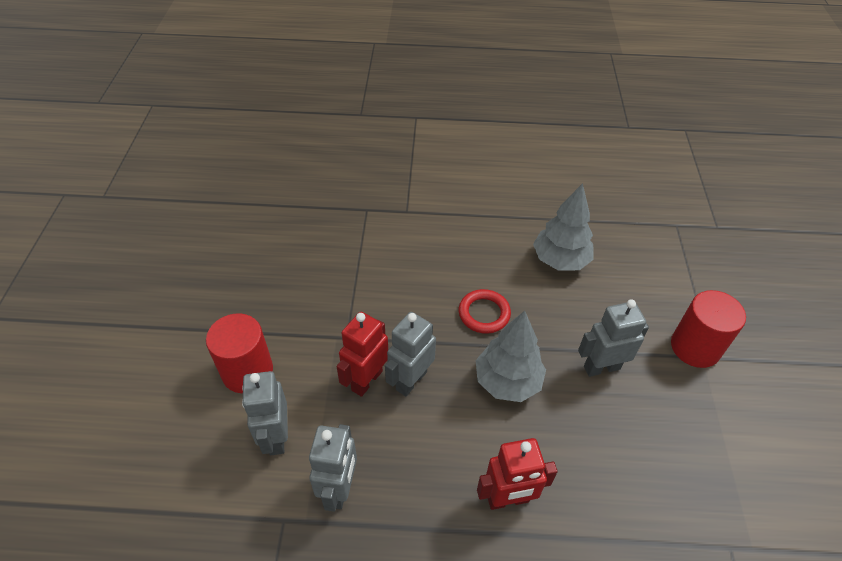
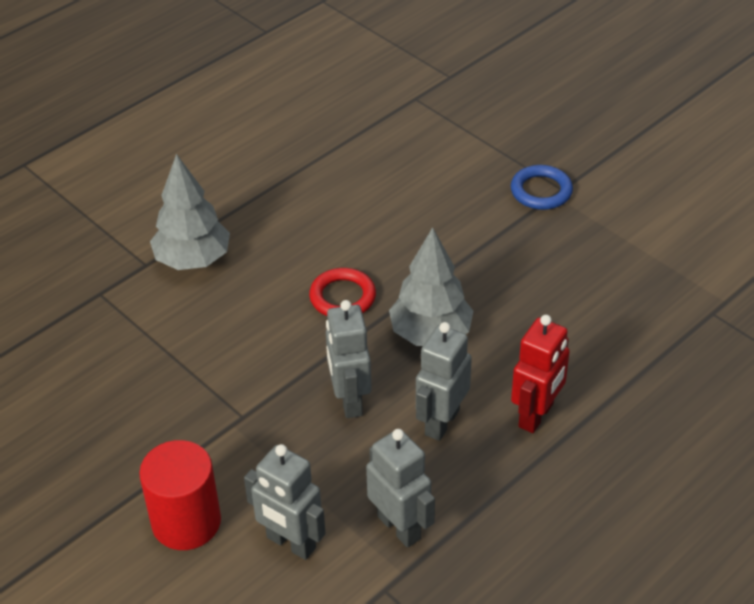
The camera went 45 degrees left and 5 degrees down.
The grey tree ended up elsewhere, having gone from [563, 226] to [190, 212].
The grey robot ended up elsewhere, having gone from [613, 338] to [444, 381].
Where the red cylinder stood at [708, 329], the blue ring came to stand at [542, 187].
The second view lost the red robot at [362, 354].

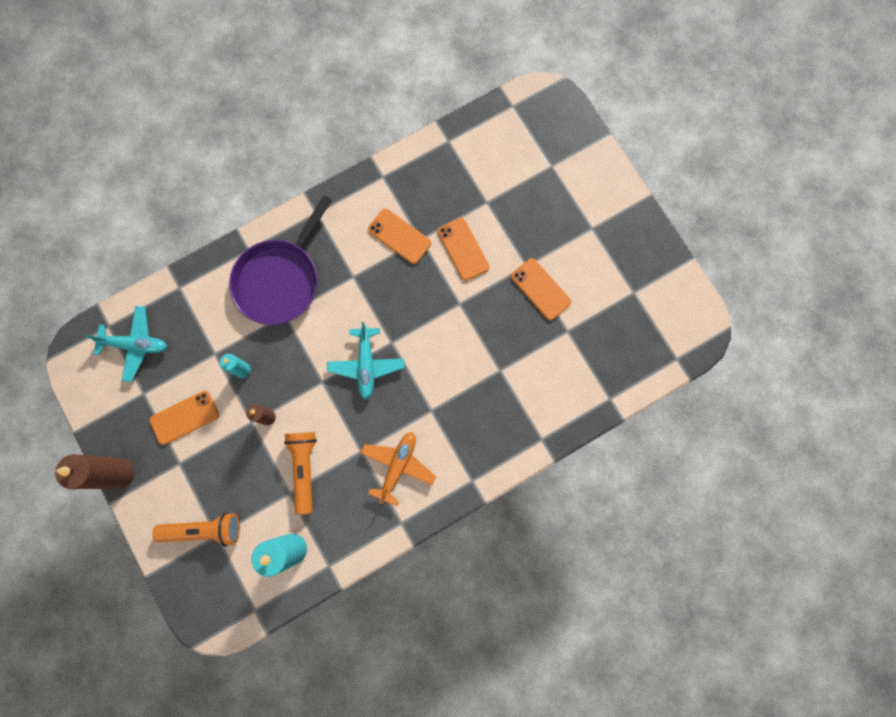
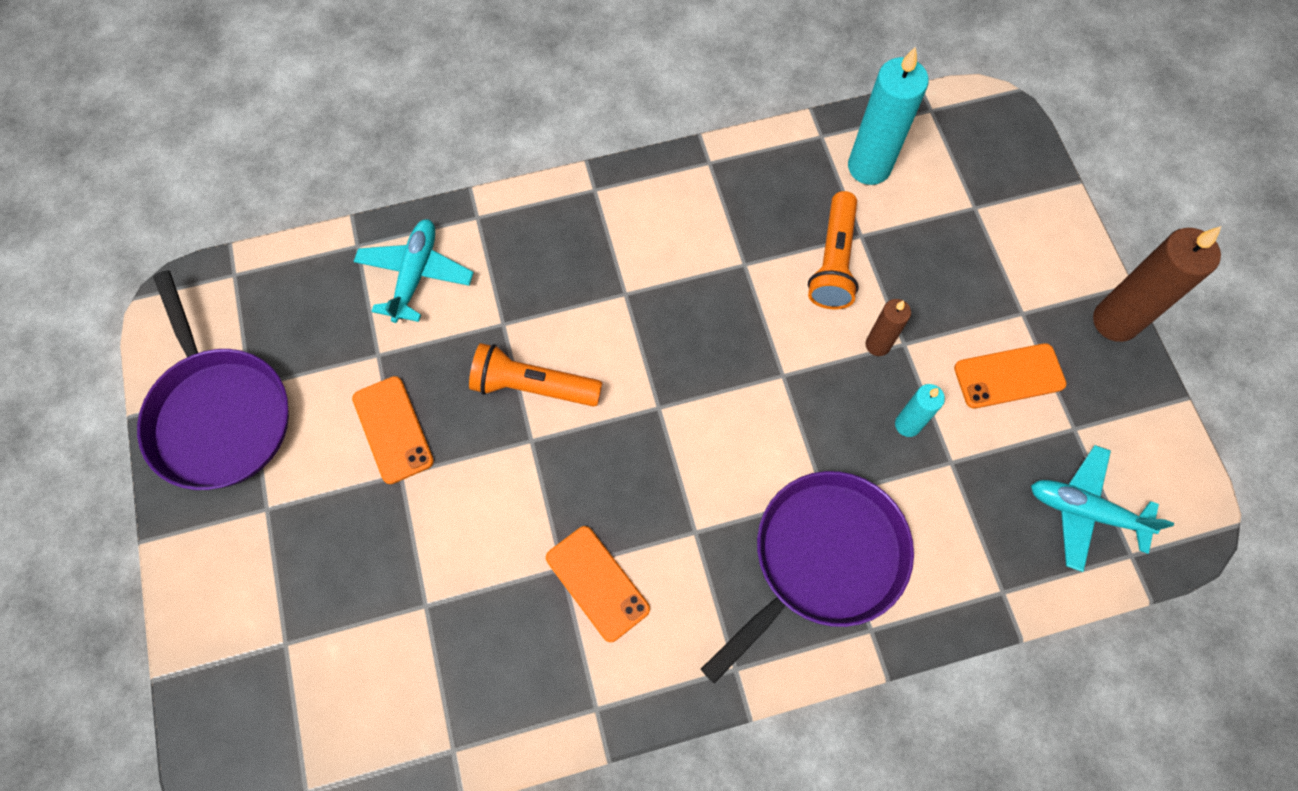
The camera went 165 degrees left and 10 degrees down.
The second view gained the purple pan at [213, 380].
The turquoise plane ended up elsewhere, having gone from [365, 360] to [414, 271].
The orange flashlight ended up elsewhere, having gone from [196, 529] to [535, 375].
The second view lost the orange plane at [398, 469].
The second view lost the orange phone at [463, 249].

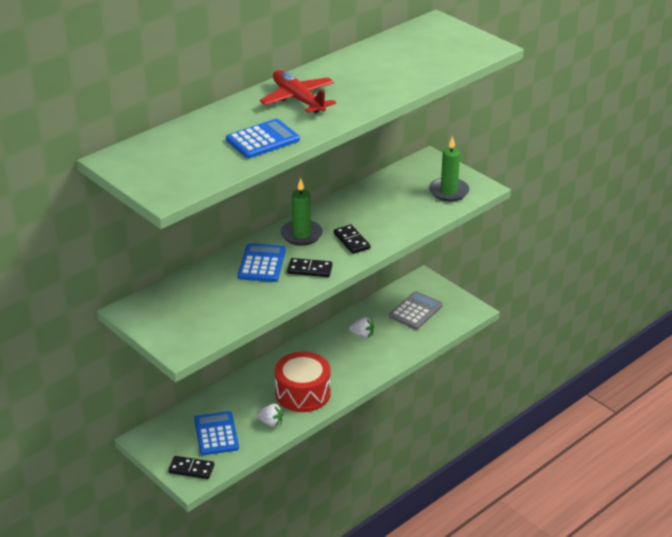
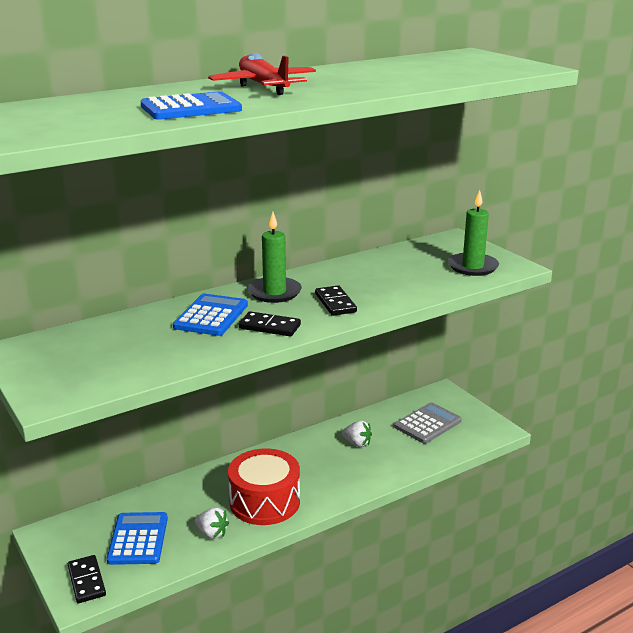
The camera went 10 degrees right and 10 degrees down.
The black domino at [191, 467] ended up facing another way, 45 degrees clockwise from before.

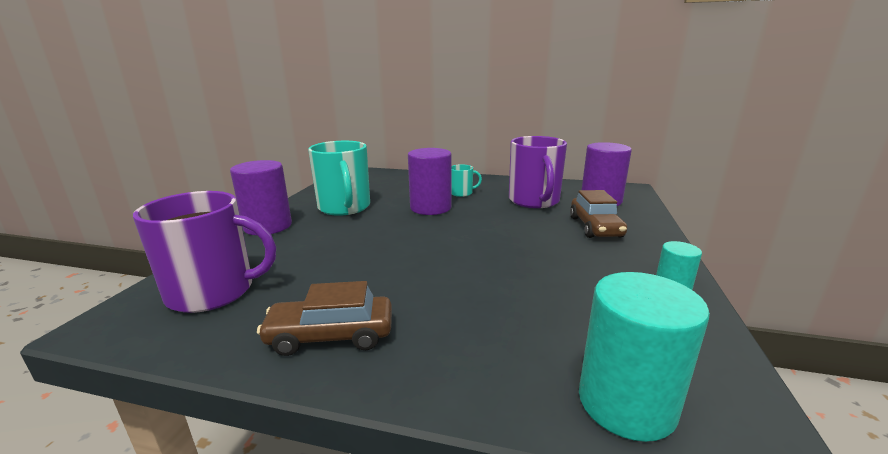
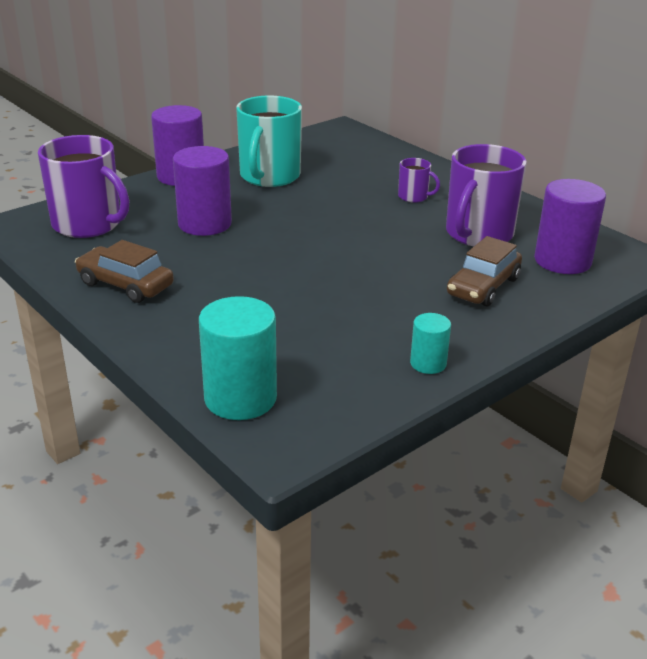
The camera went 35 degrees right and 10 degrees up.
The purple cylinder ended up elsewhere, having gone from [430, 181] to [202, 191].
What was the turquoise mug at [466, 180] turned into the purple mug at [419, 180].

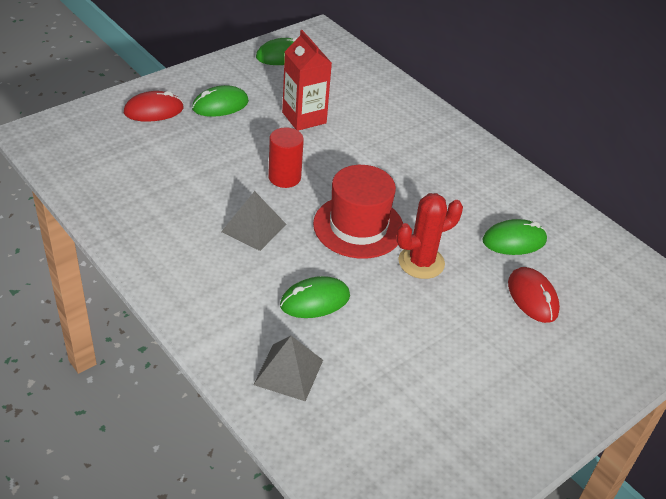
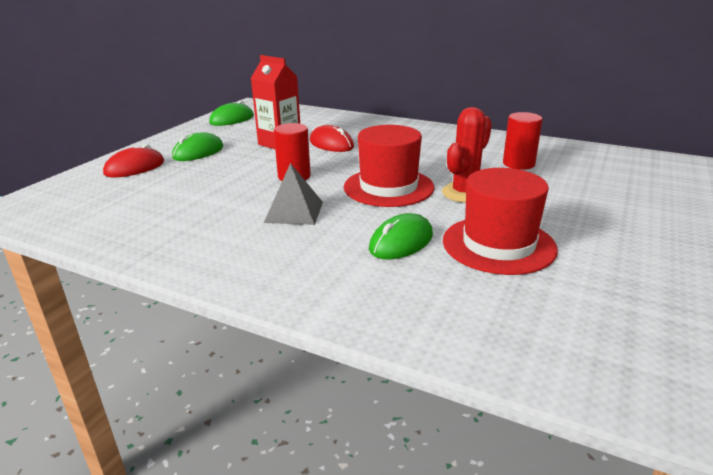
The camera went 20 degrees left and 15 degrees down.
The red mouse ended up elsewhere, having gone from [534, 295] to [332, 138].
The second view gained the red hat at [500, 221].
Where the green mouse stood at [515, 237], the red cylinder came to stand at [523, 141].
The second view lost the grey pyramid at [288, 368].

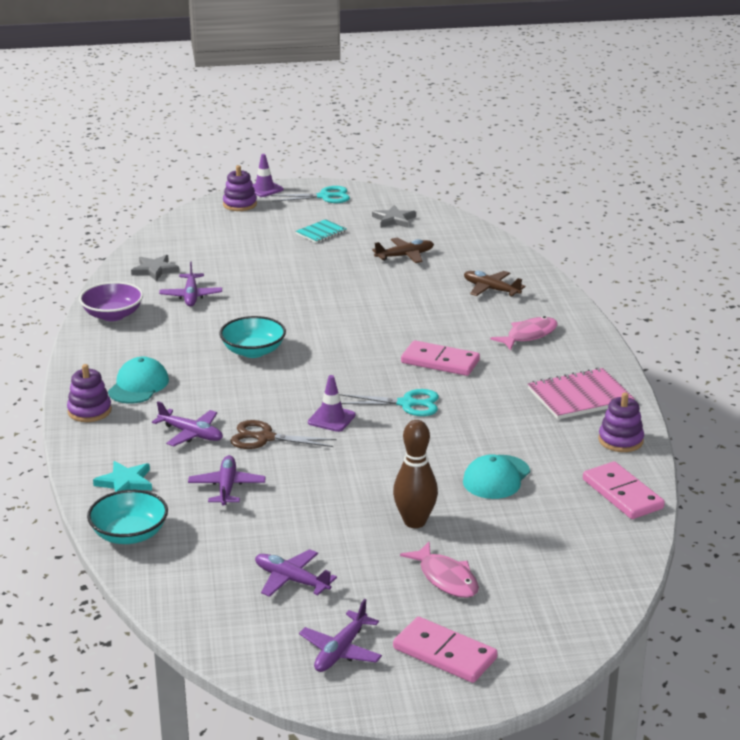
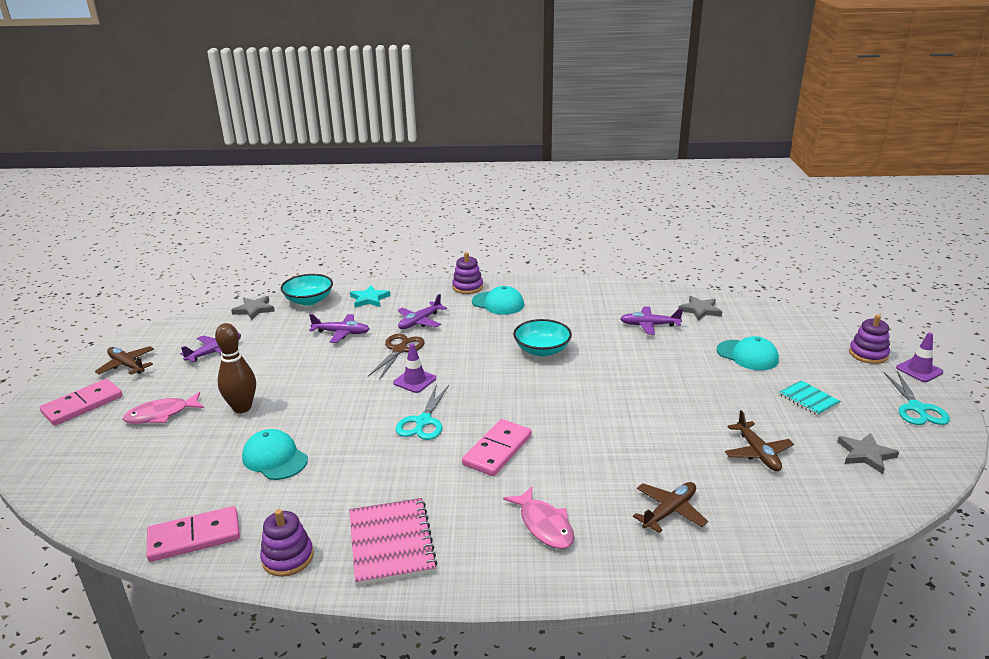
The camera went 100 degrees right and 0 degrees up.
What was the purple plane at [340, 635] turned into the brown plane at [124, 360].
The second view gained the grey star at [253, 308].
The second view gained the turquoise cap at [748, 353].
The second view lost the purple bowl at [111, 301].

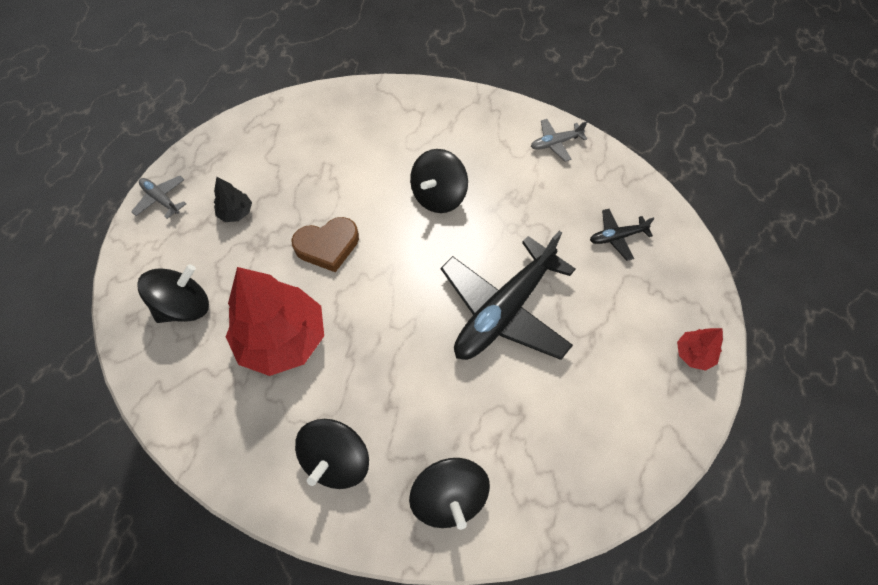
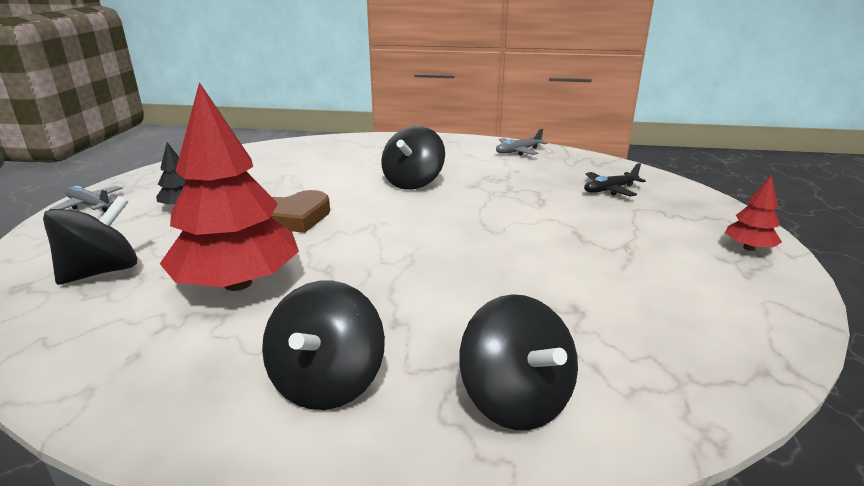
The camera went 10 degrees left and 35 degrees down.
The second view lost the black plane at [508, 295].

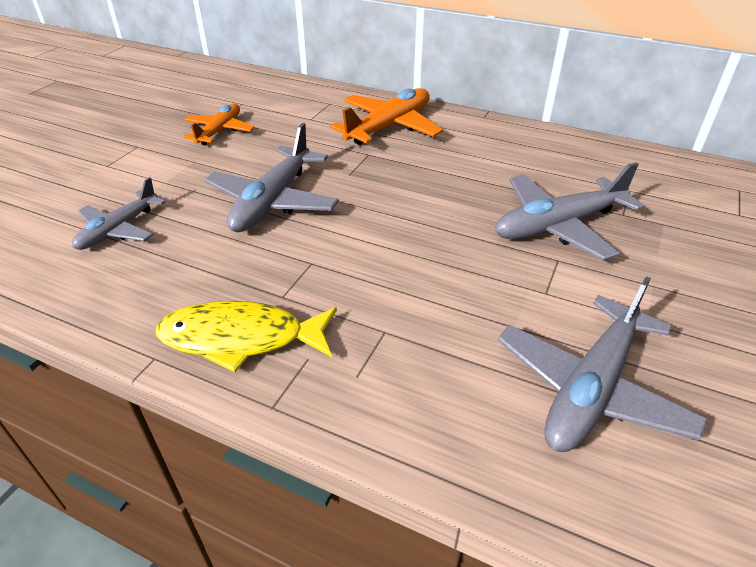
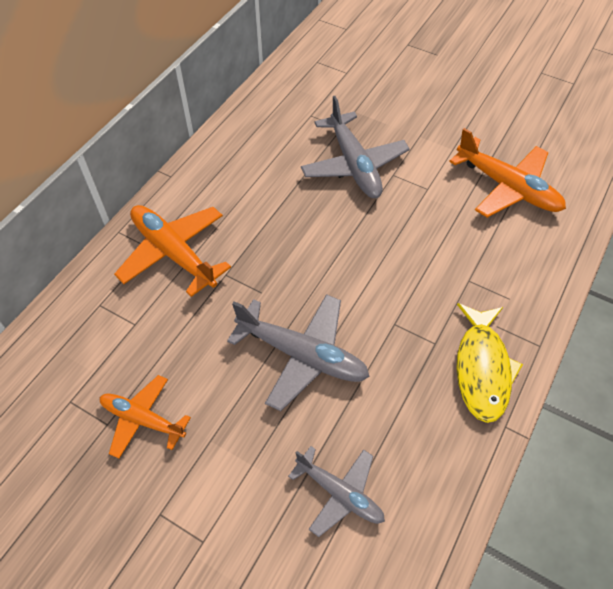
The camera went 85 degrees left and 15 degrees up.
What was the grey plane at [603, 364] turned into the orange plane at [507, 173].

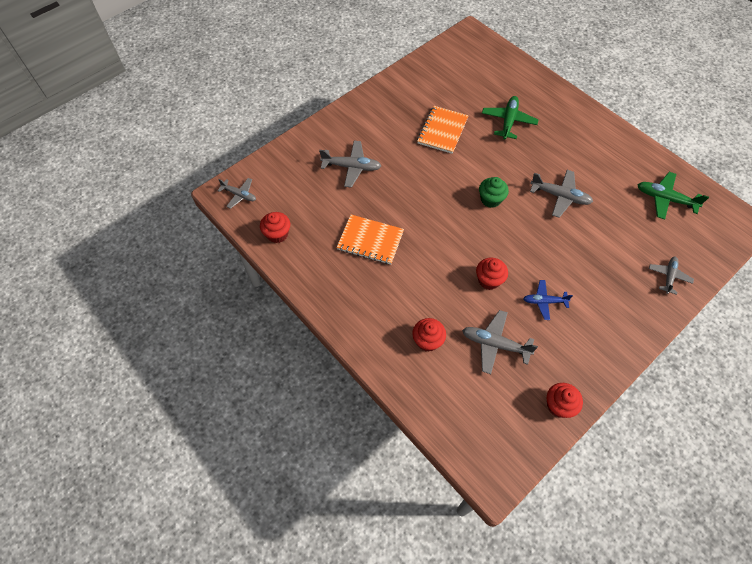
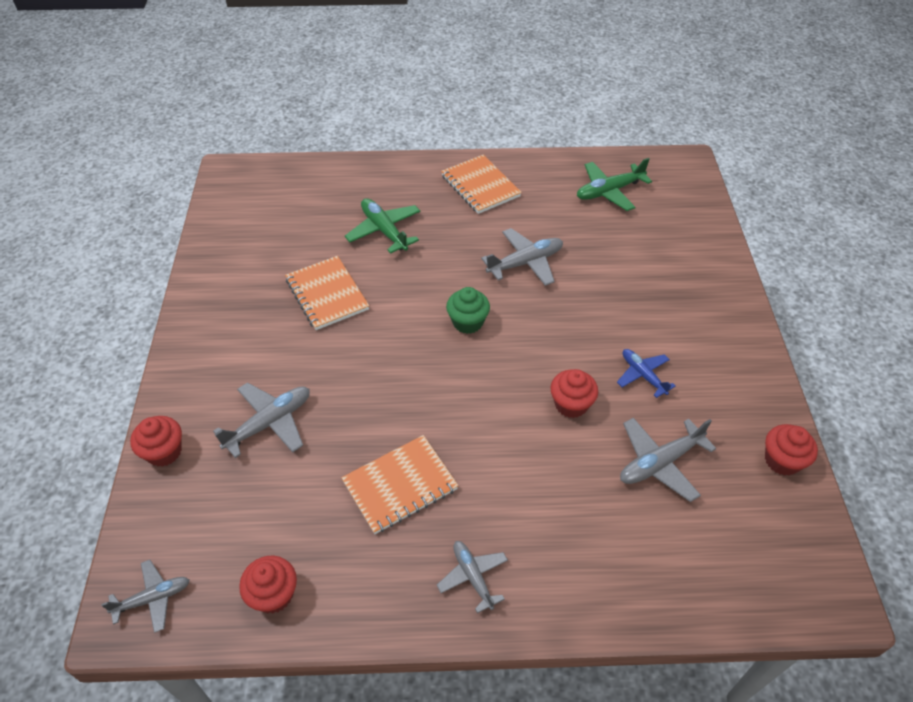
The camera went 50 degrees left and 10 degrees down.
The red cupcake ended up elsewhere, having gone from [429, 335] to [156, 441].
The grey plane ended up elsewhere, having gone from [671, 276] to [472, 577].
The second view gained the orange notebook at [481, 184].
The blue plane at [548, 300] ended up facing another way, 105 degrees clockwise from before.

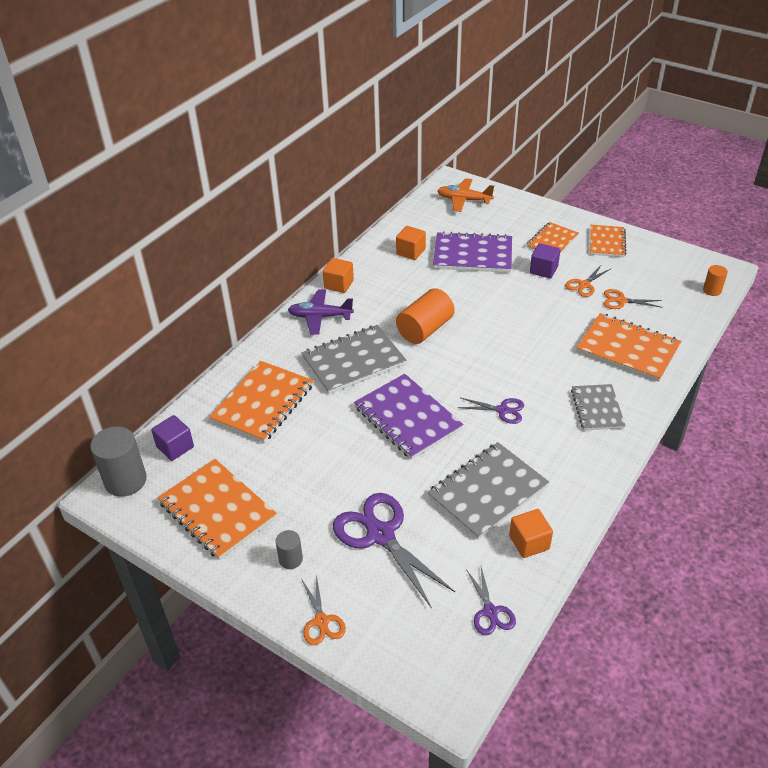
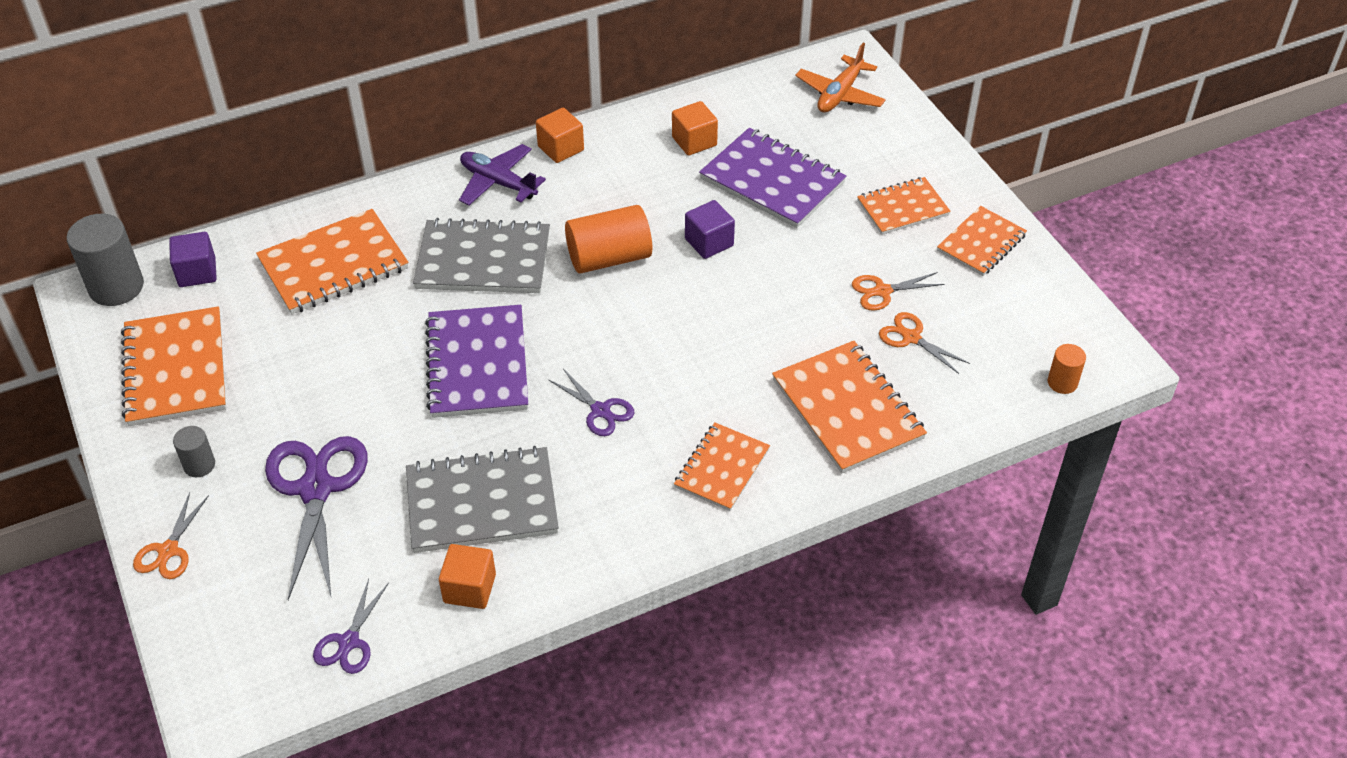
The camera went 30 degrees right and 5 degrees up.
What was the grey notebook at [598, 407] turned into the orange notebook at [722, 467].
The purple cube ended up elsewhere, having gone from [545, 261] to [710, 229].
The orange plane at [465, 195] ended up facing another way, 105 degrees counterclockwise from before.

